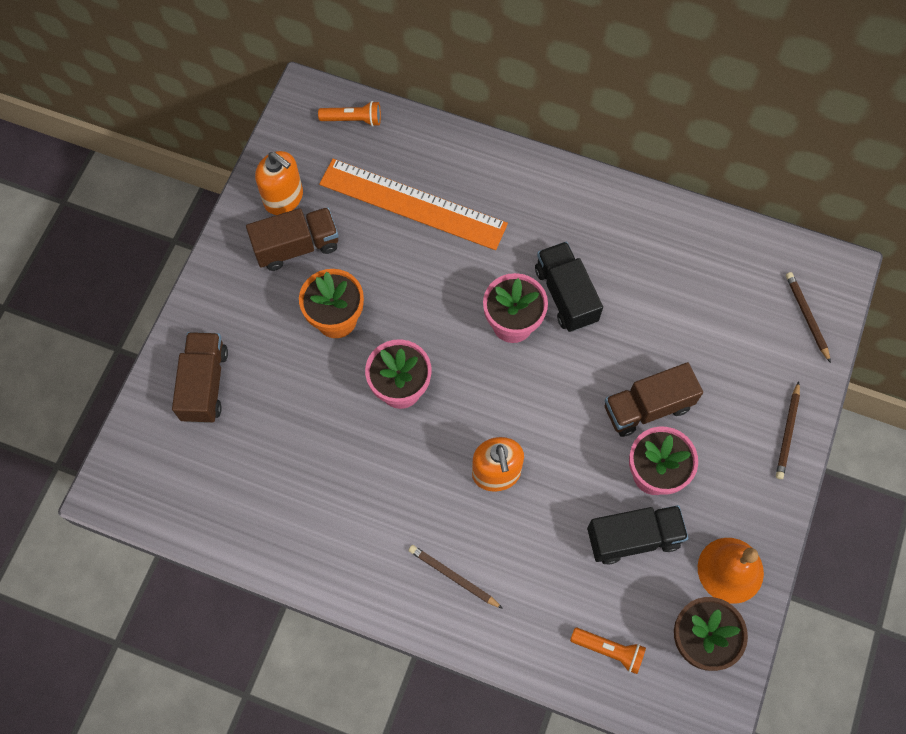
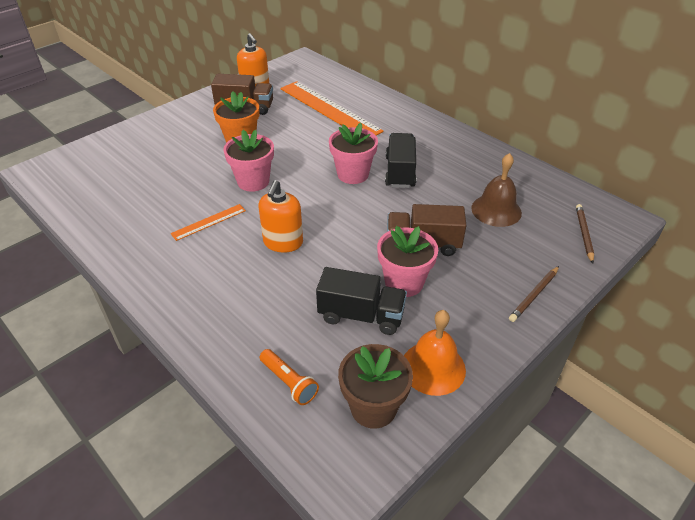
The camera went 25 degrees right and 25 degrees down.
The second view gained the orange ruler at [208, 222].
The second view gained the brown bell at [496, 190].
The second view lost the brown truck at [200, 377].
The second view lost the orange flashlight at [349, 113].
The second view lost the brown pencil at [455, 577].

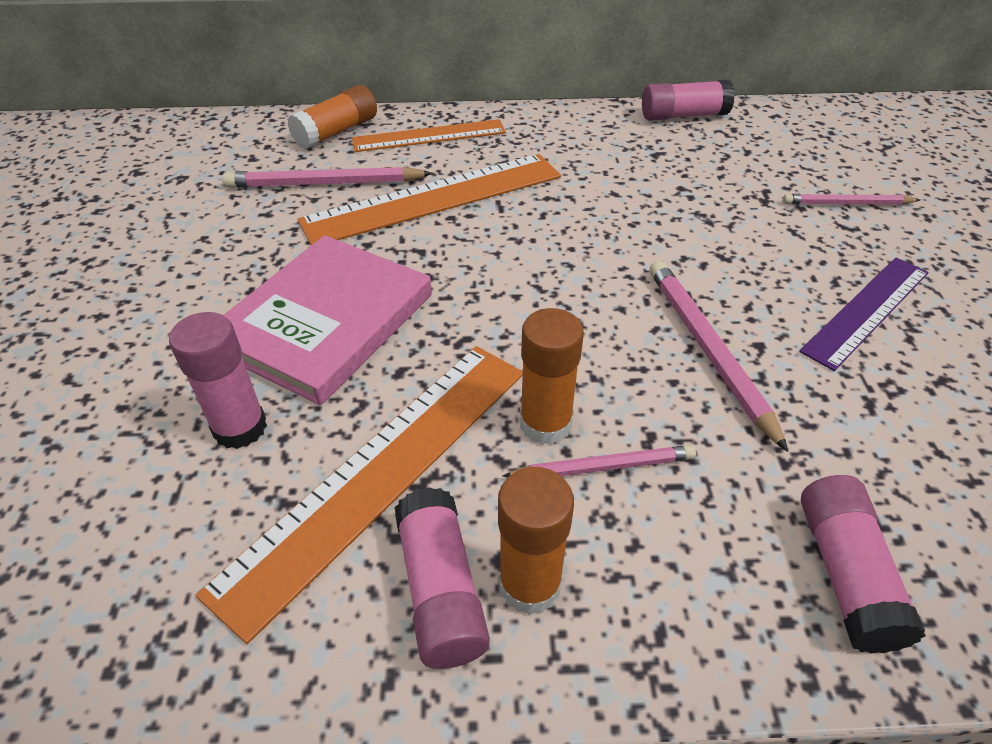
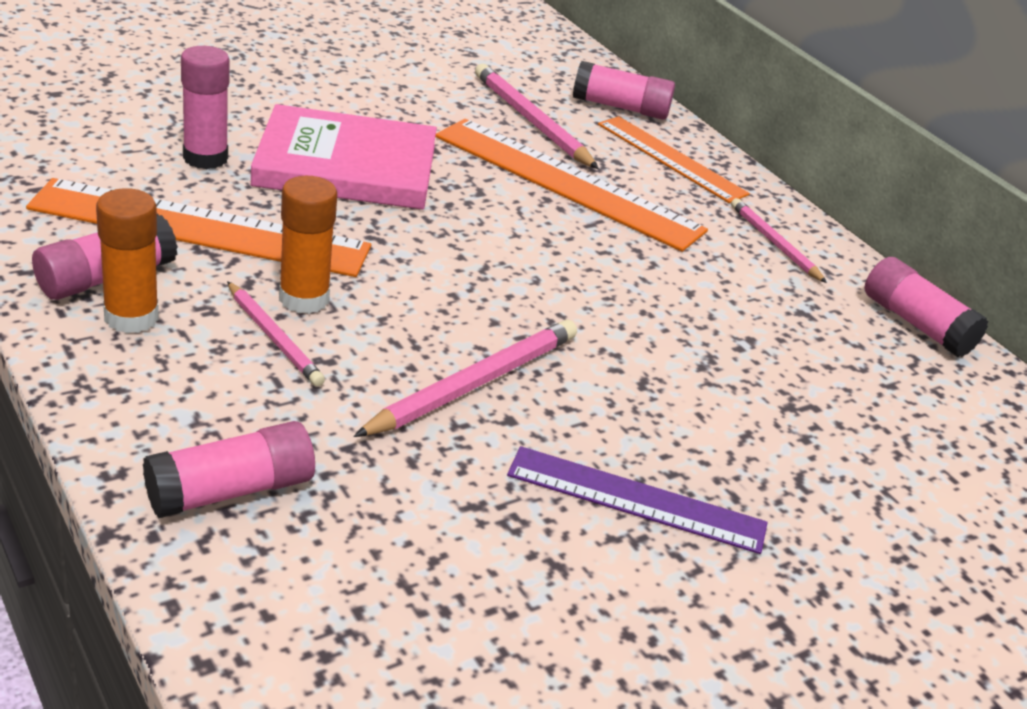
The camera went 55 degrees right and 10 degrees down.
What was the orange glue stick at [332, 117] turned into the pink glue stick at [624, 90].
The pink pencil ended up elsewhere, having gone from [851, 199] to [779, 240].

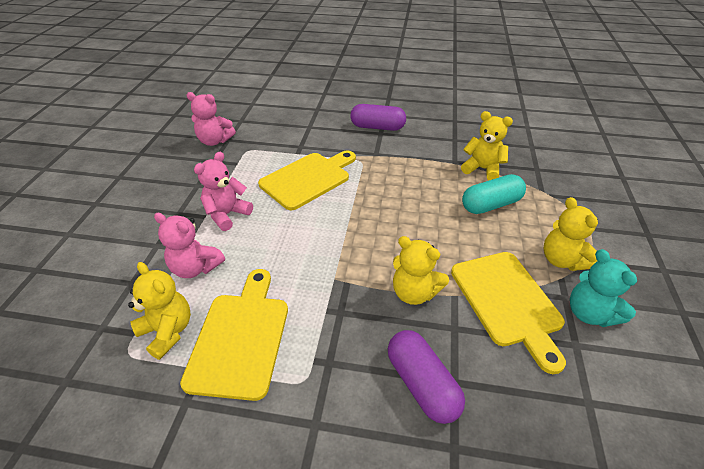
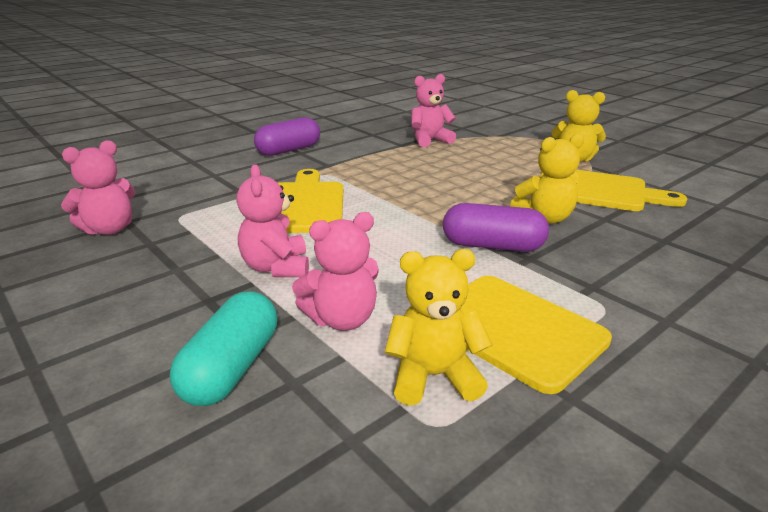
The camera went 50 degrees left and 15 degrees down.
The turquoise capsule ended up elsewhere, having gone from [494, 194] to [223, 348].
What was the yellow teddy bear at [487, 145] turned into the pink teddy bear at [433, 110].
The purple capsule ended up elsewhere, having gone from [426, 377] to [496, 227].
The second view lost the turquoise teddy bear at [603, 288].

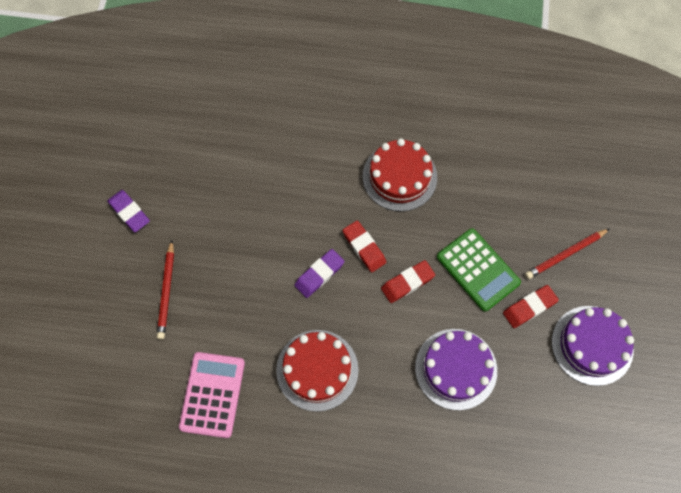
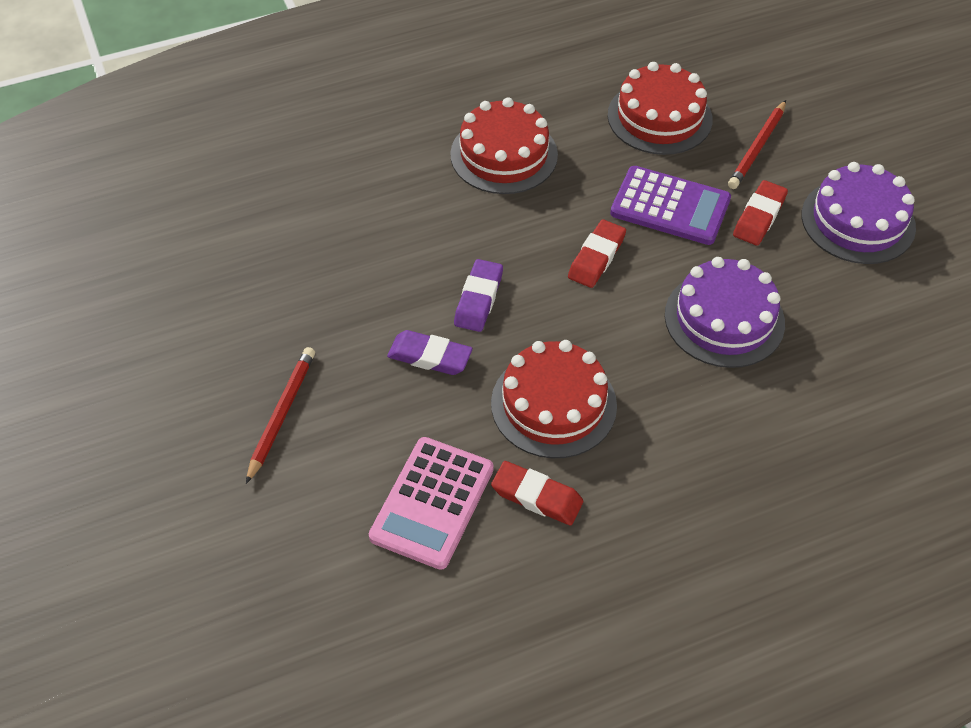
The camera went 30 degrees left and 15 degrees down.
The red pencil at [165, 290] ended up facing another way, 135 degrees counterclockwise from before.
The pink calculator at [212, 395] ended up facing another way, 135 degrees counterclockwise from before.
The purple eraser ended up elsewhere, having gone from [128, 211] to [430, 352].
The red eraser ended up elsewhere, having gone from [364, 246] to [537, 493].
The second view gained the red cake at [660, 108].
What was the green calculator at [479, 270] turned into the purple calculator at [670, 205].

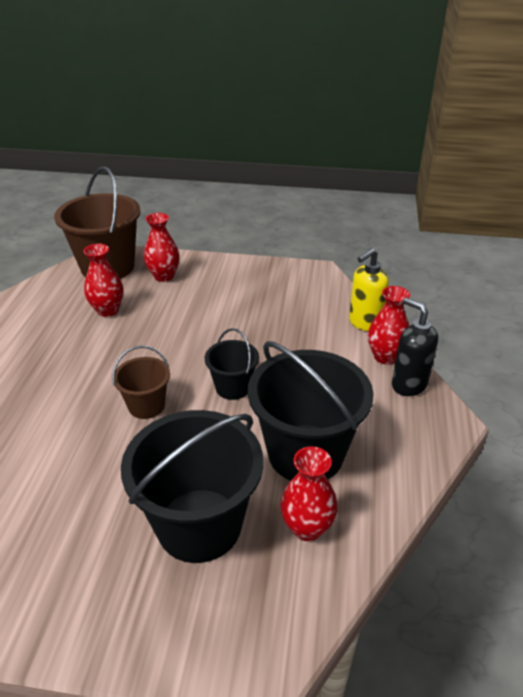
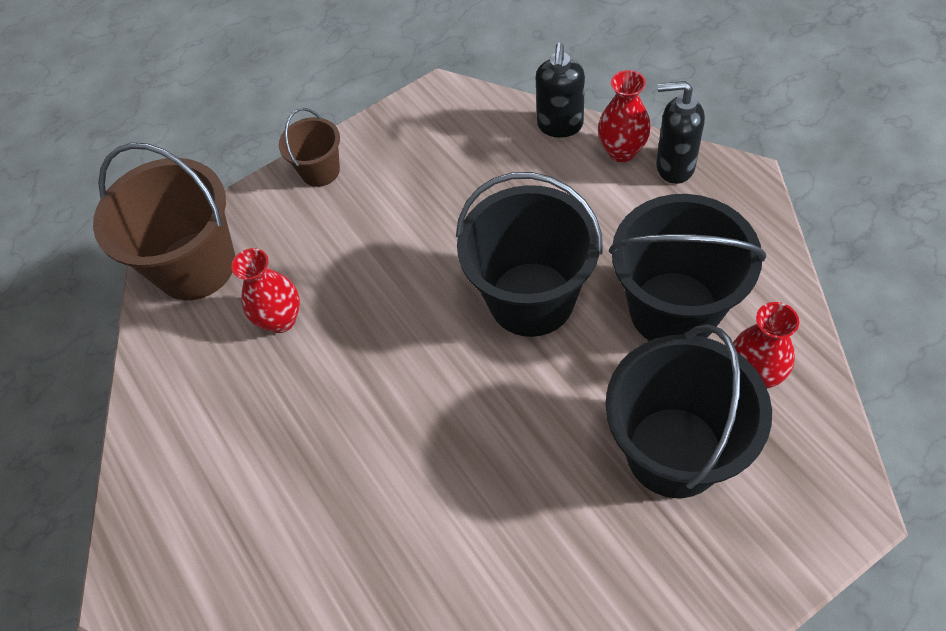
The camera went 35 degrees left and 20 degrees up.
The brown bucket ended up elsewhere, having gone from [141, 382] to [309, 147].
The size of the black bucket at [232, 364] changed by a factor of 1.94.
What was the yellow soap dispenser at [369, 289] turned into the black soap dispenser at [560, 90].
The second view lost the red vase at [162, 247].

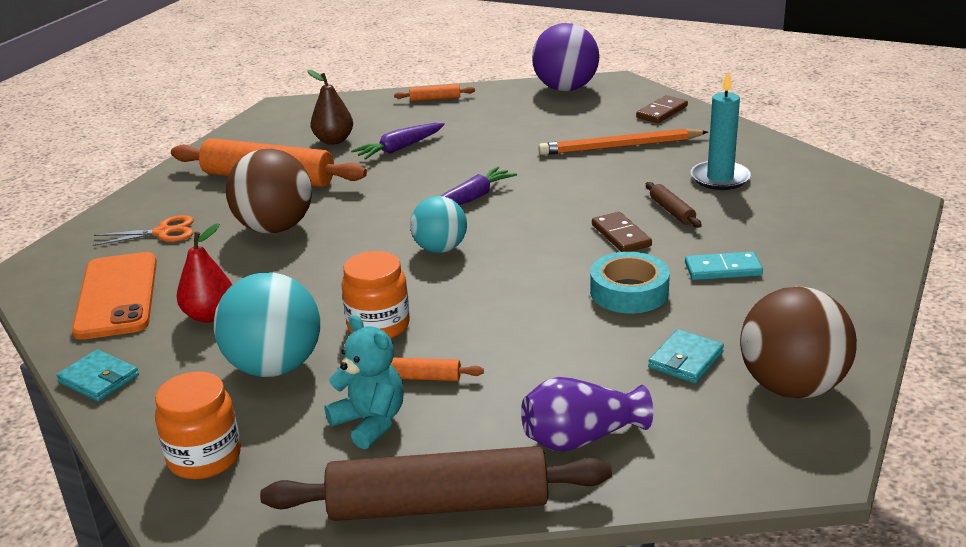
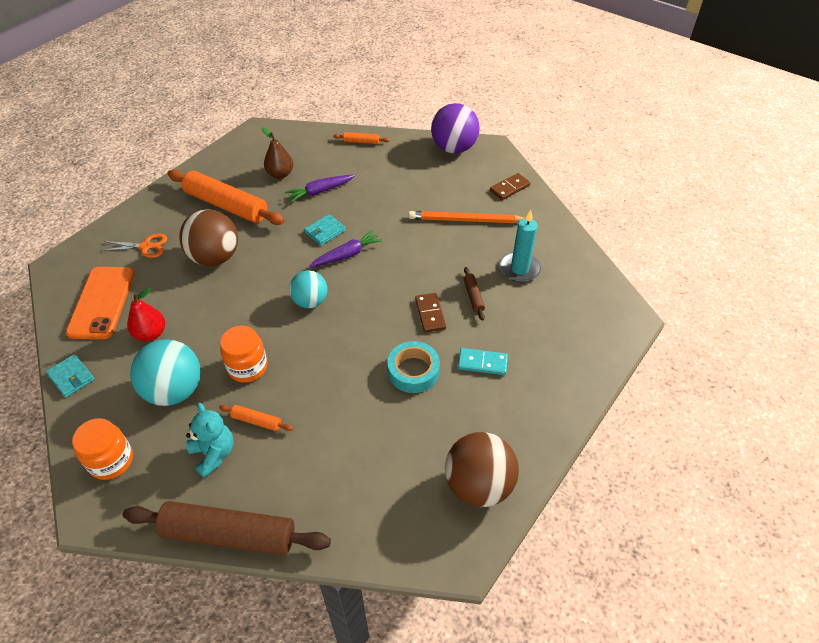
The camera went 10 degrees right and 20 degrees up.
The turquoise wallet ended up elsewhere, having gone from [686, 356] to [325, 230].
The second view lost the purple vase at [587, 414].

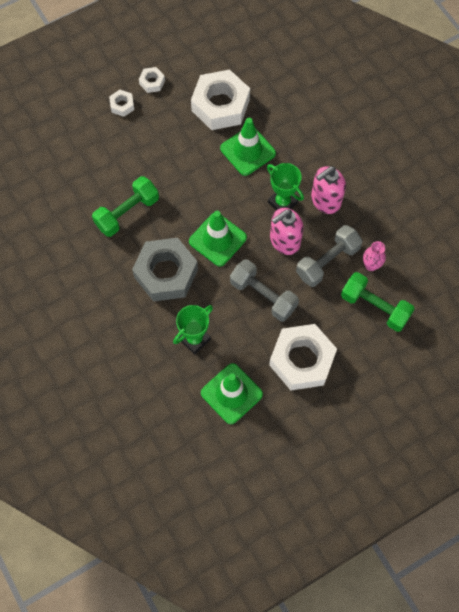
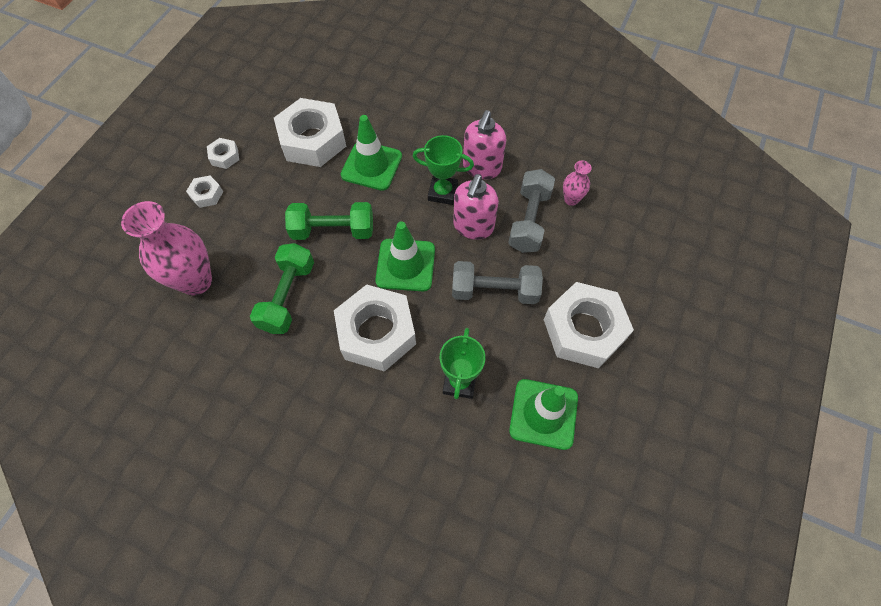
The camera went 35 degrees left and 5 degrees down.
The second view gained the pink vase at [166, 248].
The green dumbbell ended up elsewhere, having gone from [378, 302] to [329, 221].
What was the grey nut at [165, 270] turned into the white nut at [375, 328].

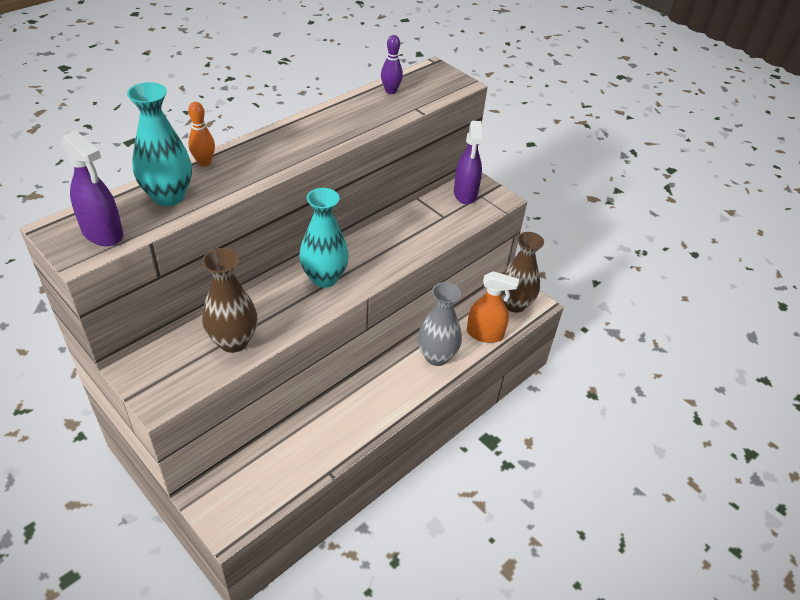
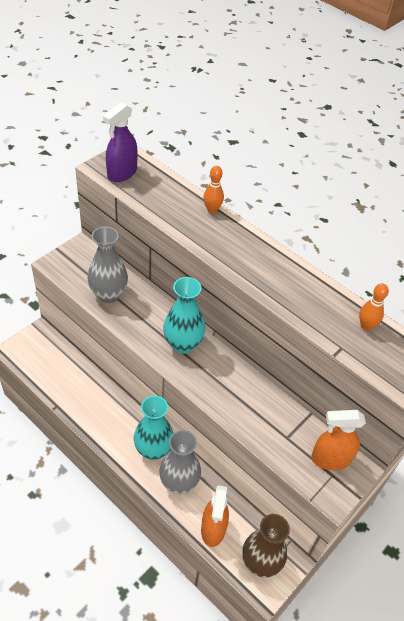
The camera went 85 degrees right and 5 degrees up.
What was the brown vase at [229, 300] turned into the grey vase at [108, 264].
The turquoise vase ended up elsewhere, having gone from [159, 144] to [153, 427].
What was the purple spray bottle at [468, 162] turned into the orange spray bottle at [338, 440].
What was the purple bowling pin at [392, 64] turned into the orange bowling pin at [374, 307].

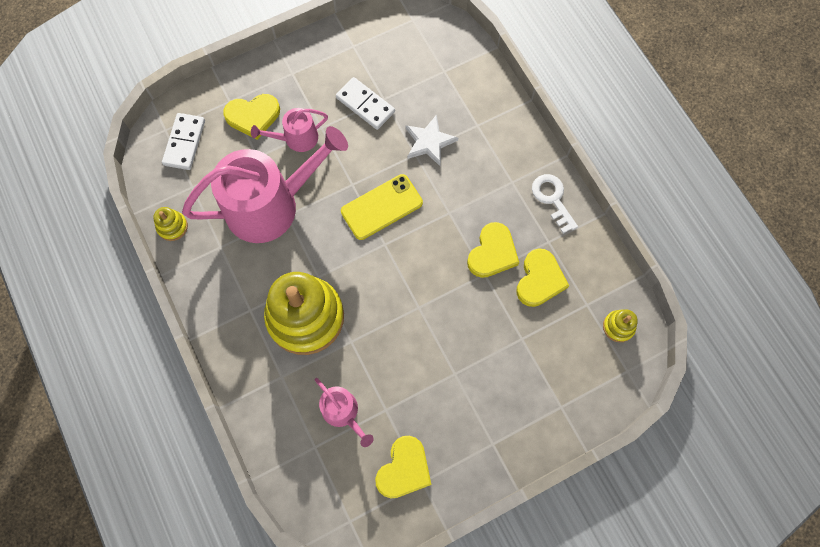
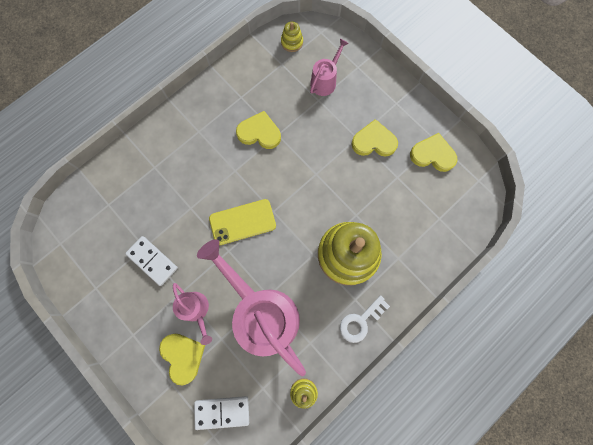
The camera went 105 degrees left and 5 degrees up.
The white domino at [365, 103] ended up facing another way, 75 degrees counterclockwise from before.
The yellow phone at [382, 207] ended up facing another way, 60 degrees counterclockwise from before.
The pink watering can ended up elsewhere, having gone from [344, 412] to [329, 67].
The white key ended up elsewhere, having gone from [555, 204] to [365, 319].
The yellow heart ended up elsewhere, having gone from [542, 277] to [375, 138].
The second view lost the white star at [431, 140].

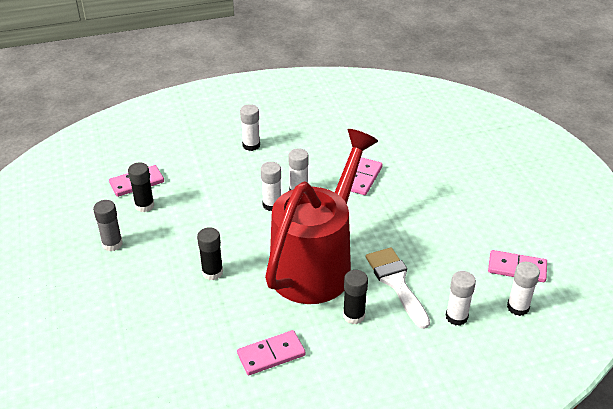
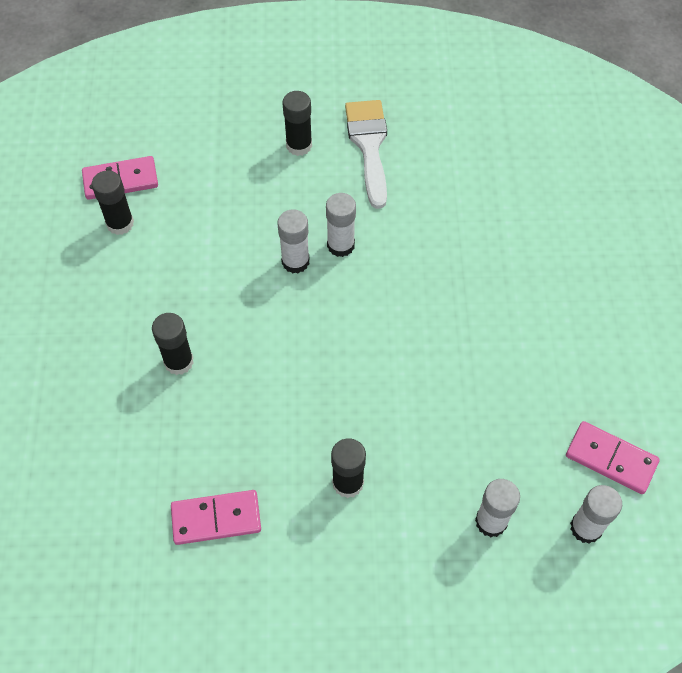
The camera went 15 degrees right and 20 degrees up.
What was the white glue stick at [250, 127] turned into the black glue stick at [297, 123].
The white brush ended up elsewhere, having gone from [398, 288] to [366, 154].
The second view lost the grey glue stick at [108, 225].
The second view lost the red watering can at [321, 216].
The second view lost the pink domino at [367, 176].

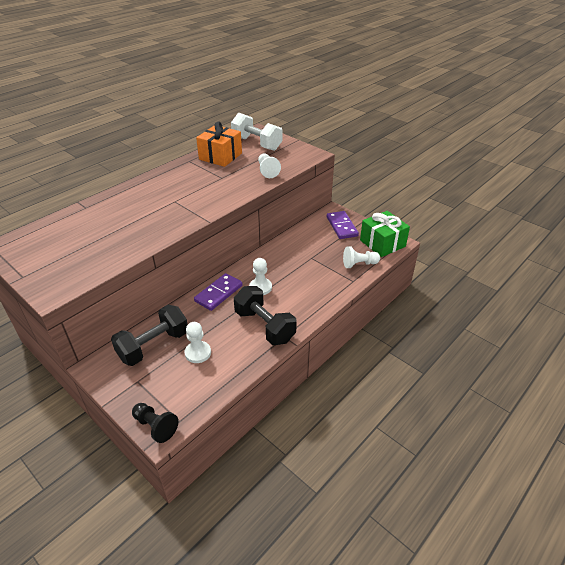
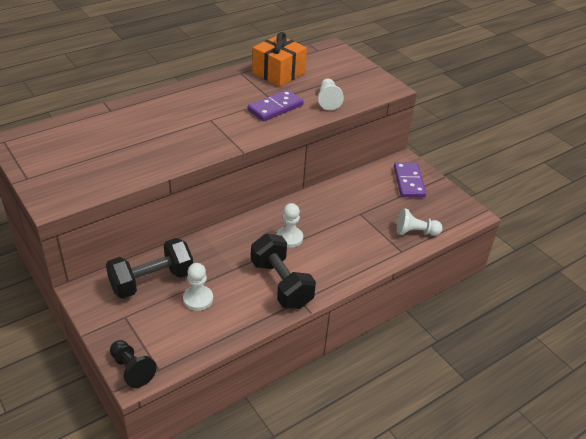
The camera went 10 degrees right and 0 degrees up.
The purple domino ended up elsewhere, having gone from [218, 292] to [276, 105].
The second view lost the white dumbbell at [256, 132].
The second view lost the green gift at [385, 234].

